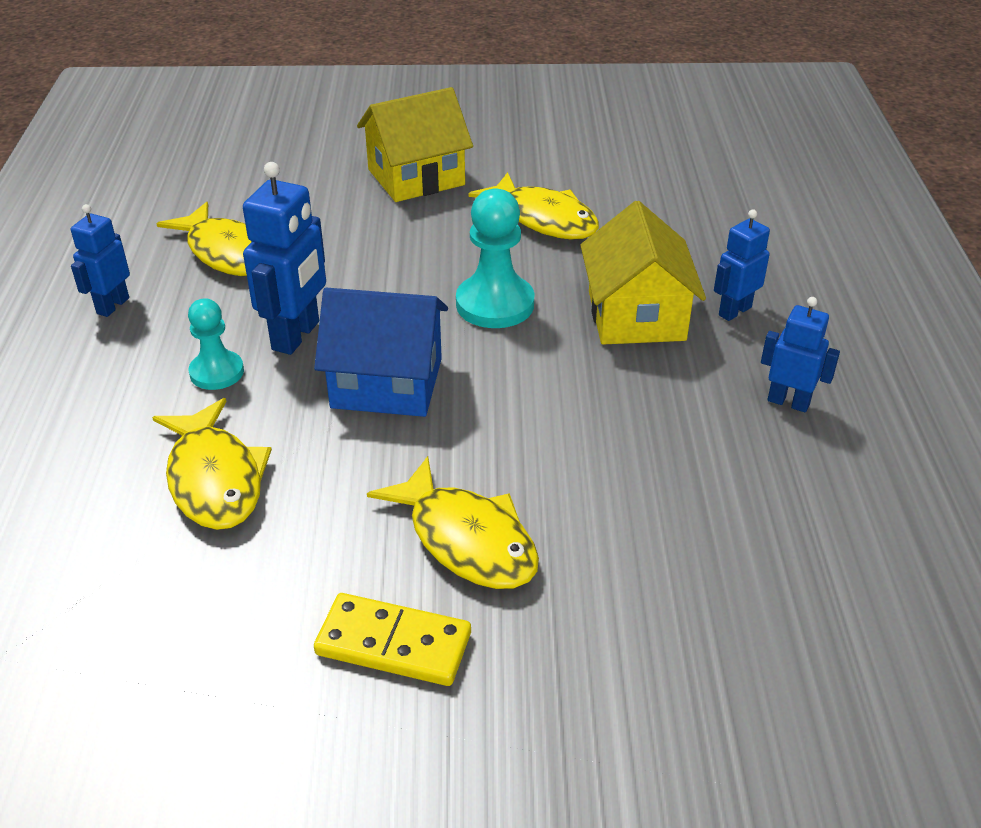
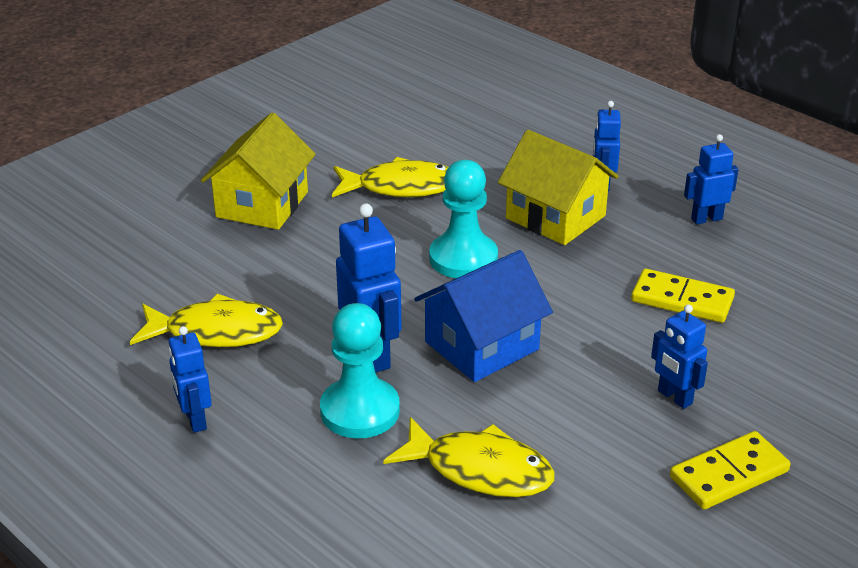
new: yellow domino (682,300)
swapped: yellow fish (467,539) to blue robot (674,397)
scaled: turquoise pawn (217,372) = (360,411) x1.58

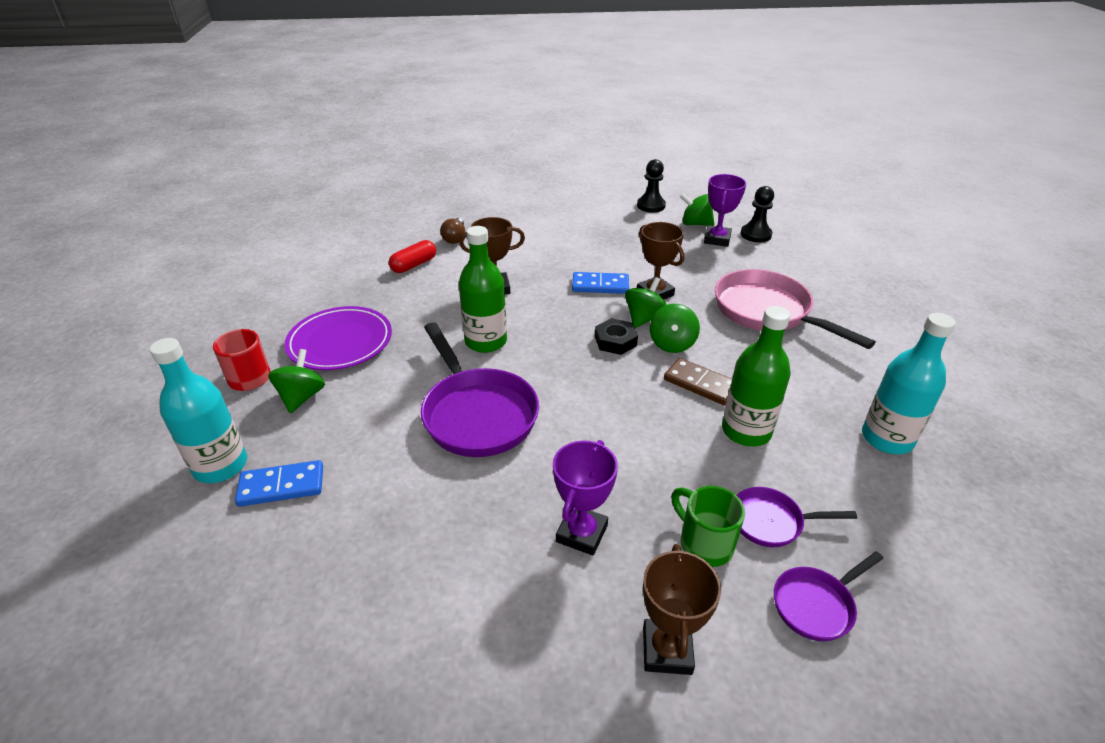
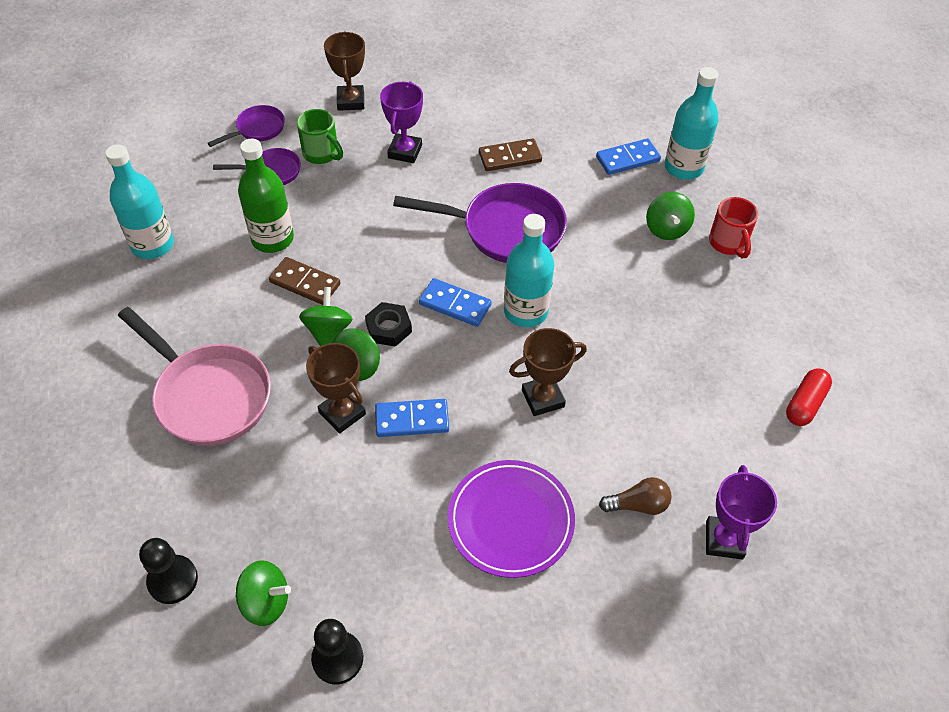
new: brown domino (510,157); blue domino (455,304)
shifted: purple trophy (717,239) to (724,540); red capsule (414,265) to (805,404); purple plate (340,342) to (510,520)
repainted: green bottle (486,341) to turquoise bottle (525,311)
rotated: brown light bulb (455,238) = (638,505) 90 degrees clockwise; purple pan (477,414) = (506,230) 135 degrees clockwise

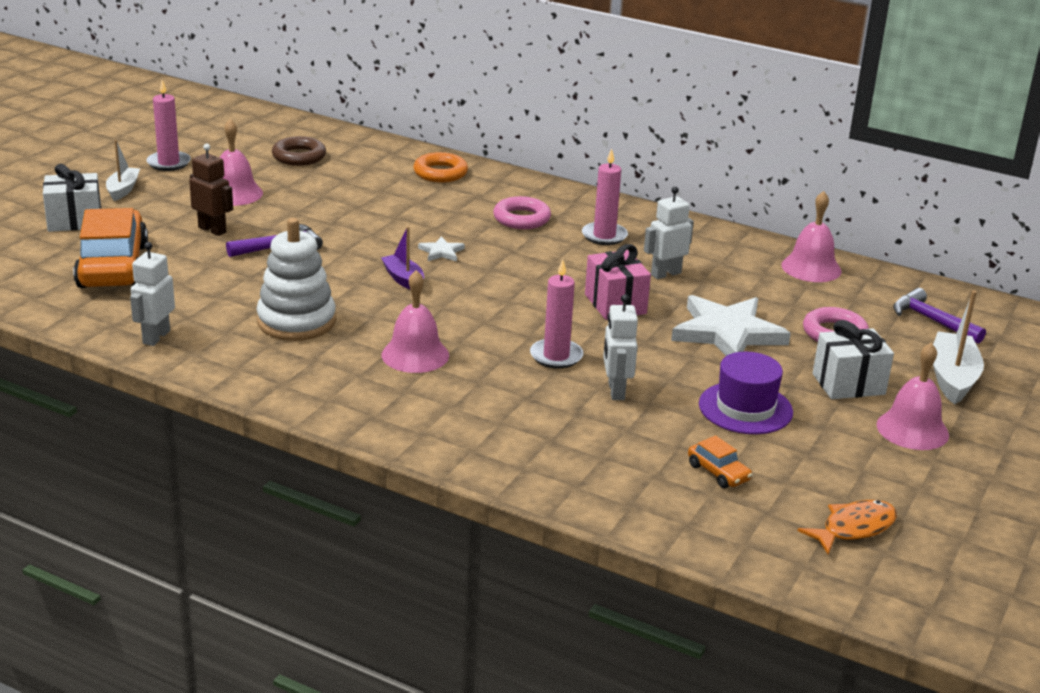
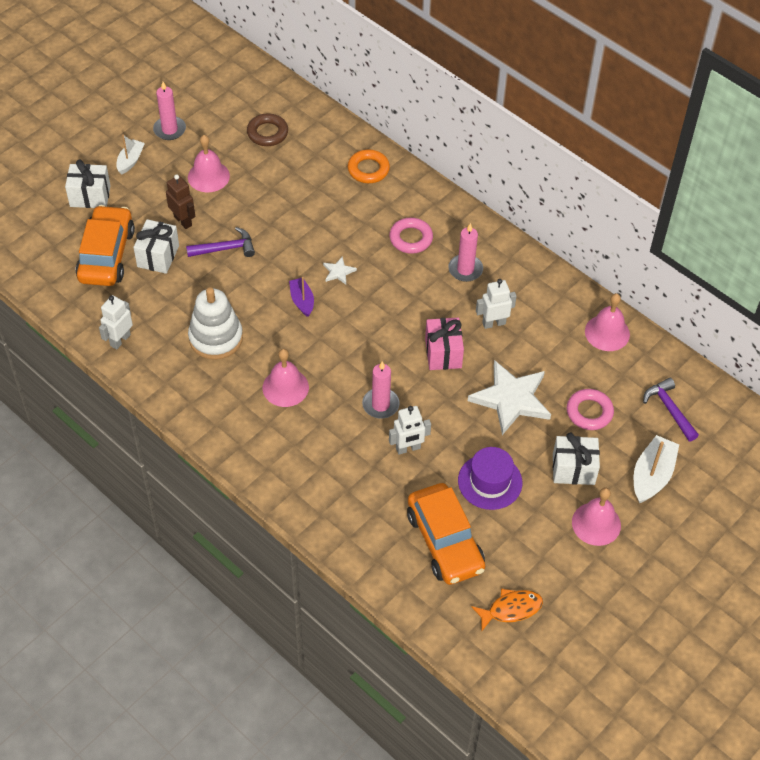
new: white gift (158,256)
rotated: white robot (615,391) = (408,448) 120 degrees counterclockwise
scaled: orange car (718,472) = (445,541) x2.34

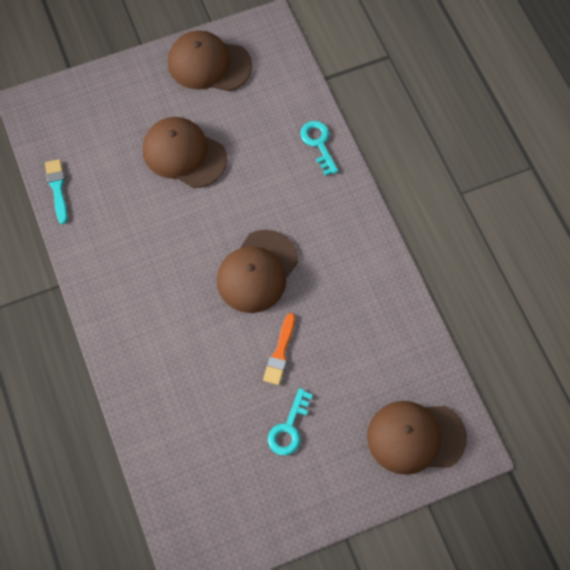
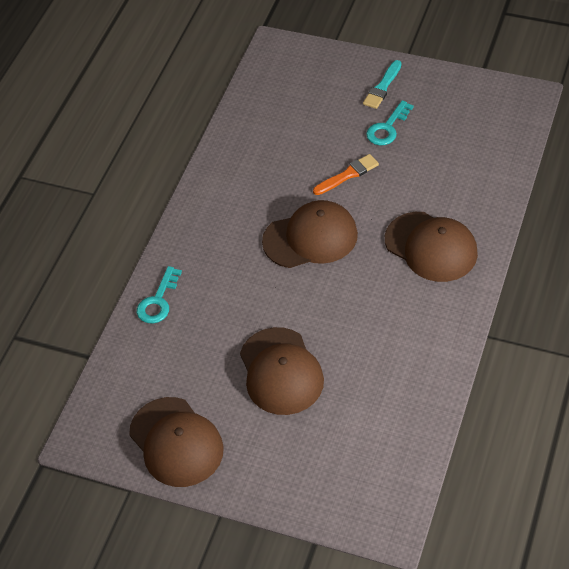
shifted: turquoise brush (57,188) to (382,87); brown cap (415,437) to (431,247)
rotated: turquoise key (289,428) = (387,128) 150 degrees clockwise

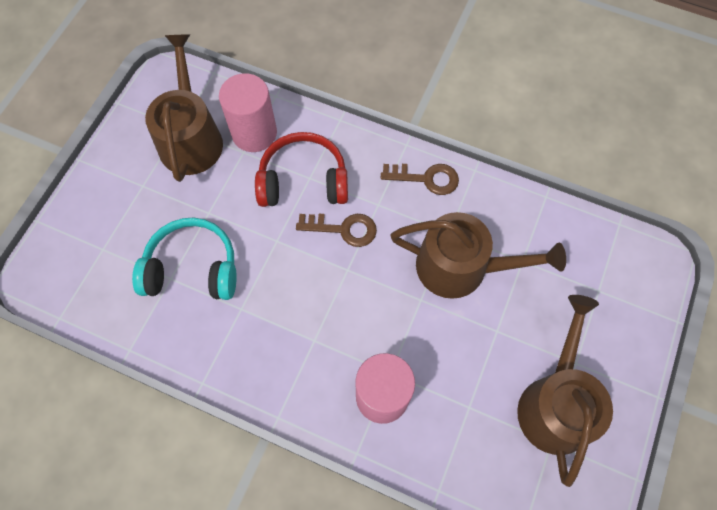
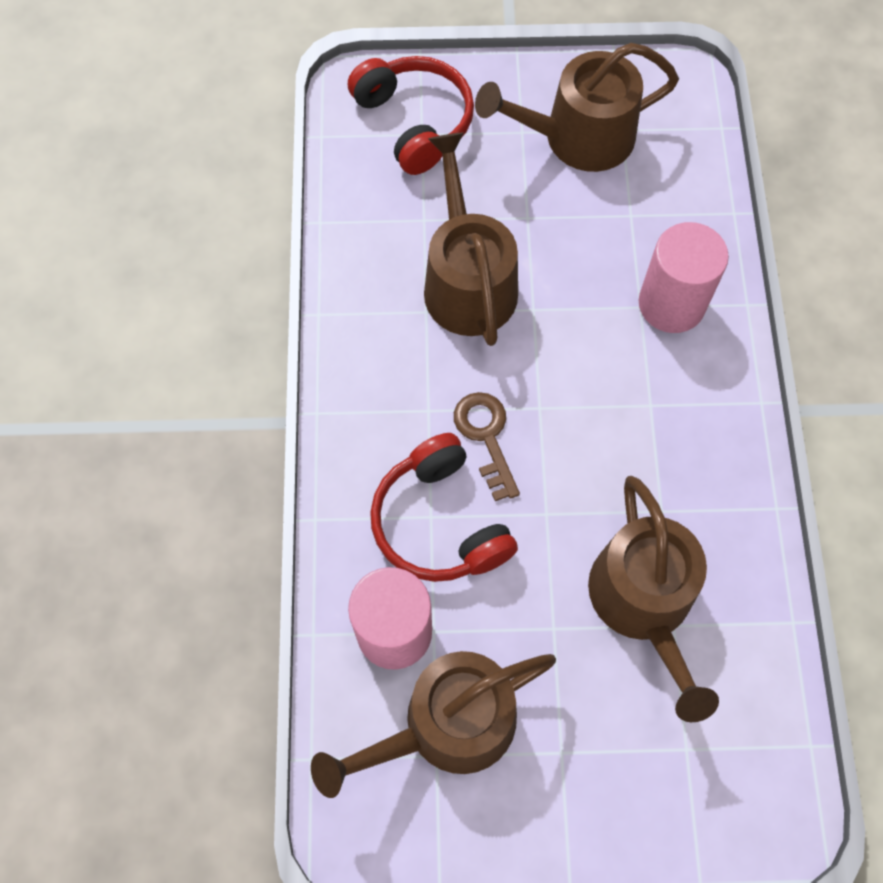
gone: brown key (426,178)
new: red headphones (414,122)
swapped: turquoise headphones (192,268) to brown watering can (644,603)

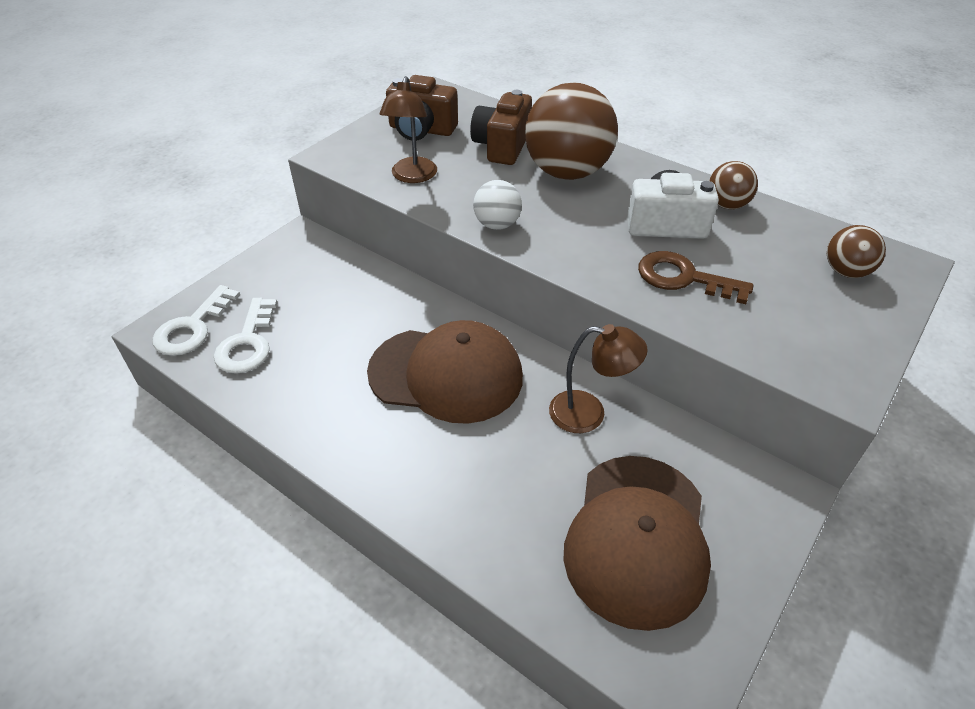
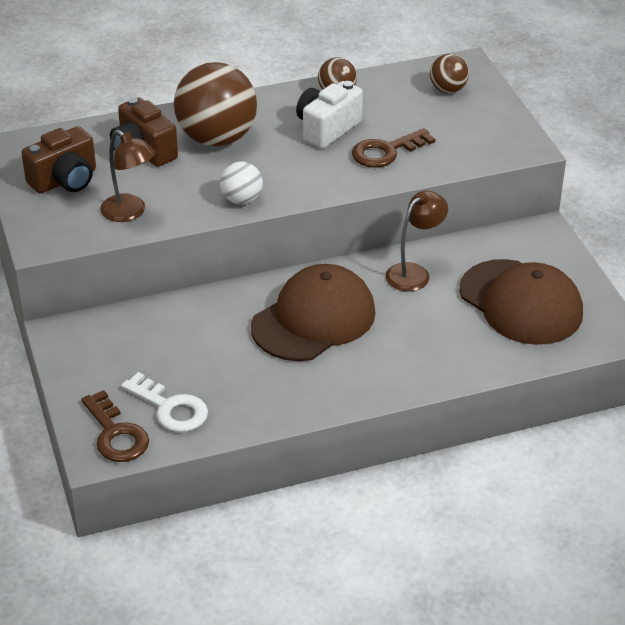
repainted: white key (192,328) to brown key (116,434)

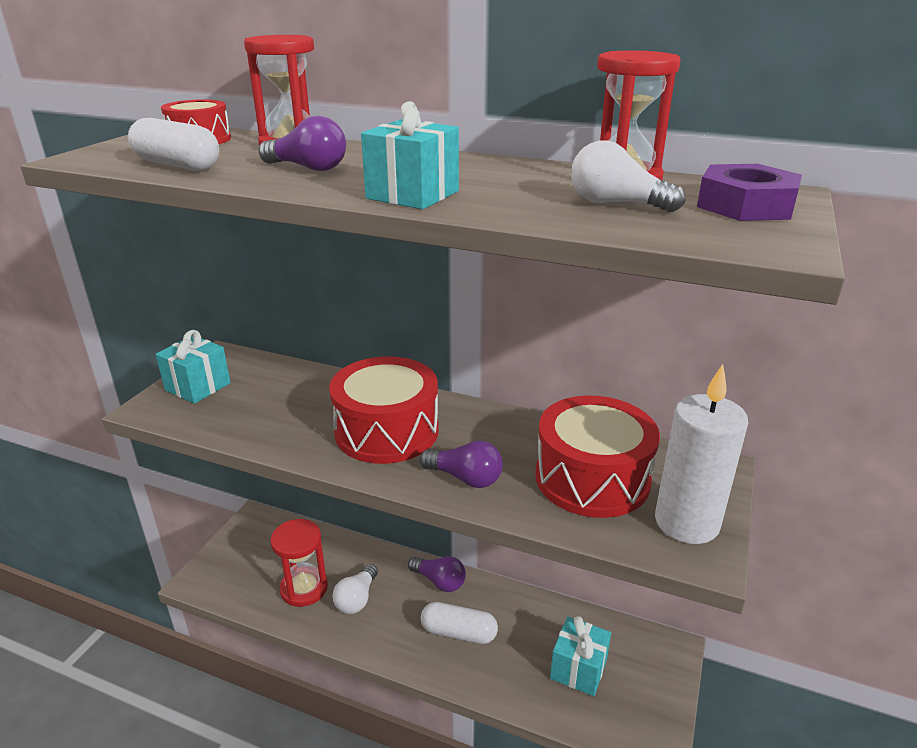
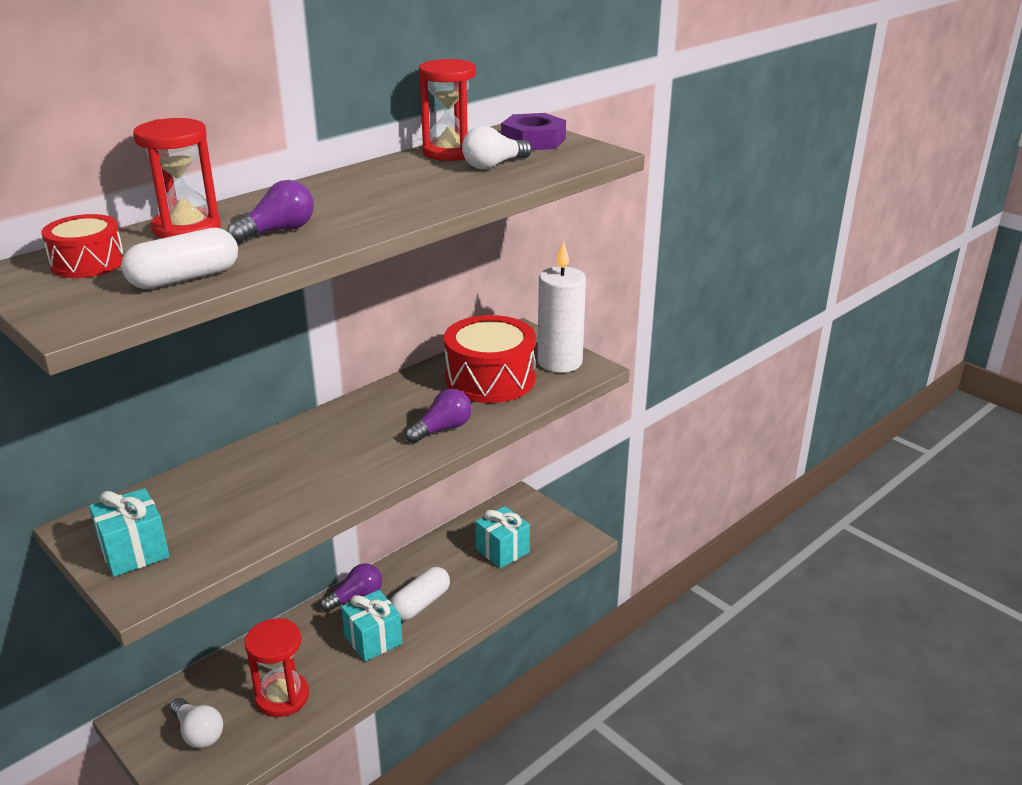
gone: red drum (386,431)
shifted: turquoise gift (412,195) to (373,640); white light bulb (357,599) to (198,733)

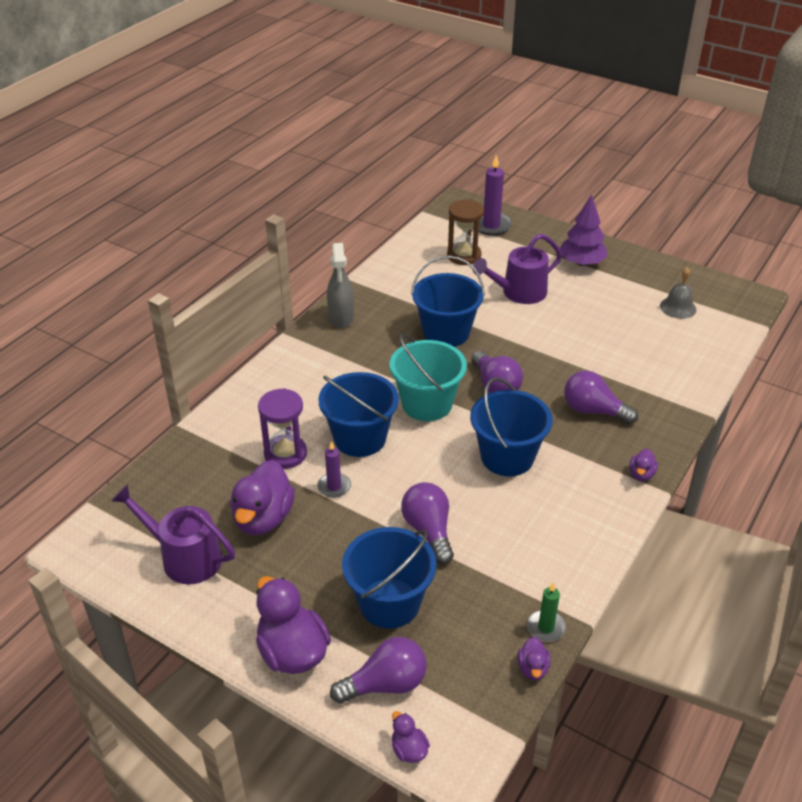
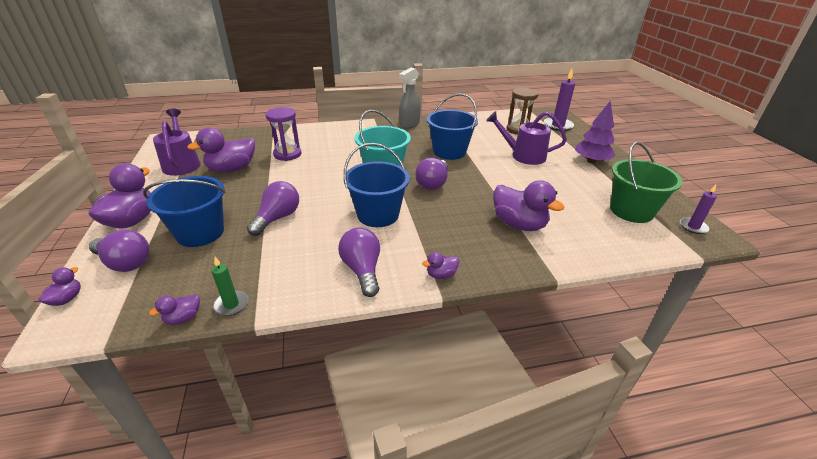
gone: blue bucket (360,438)
new: purple duck (519,224)
shifted: purple light bulb (593,411) to (362,270); purple candle (334,487) to (693,227)
swapped: grey bell (678,307) to green bucket (631,211)

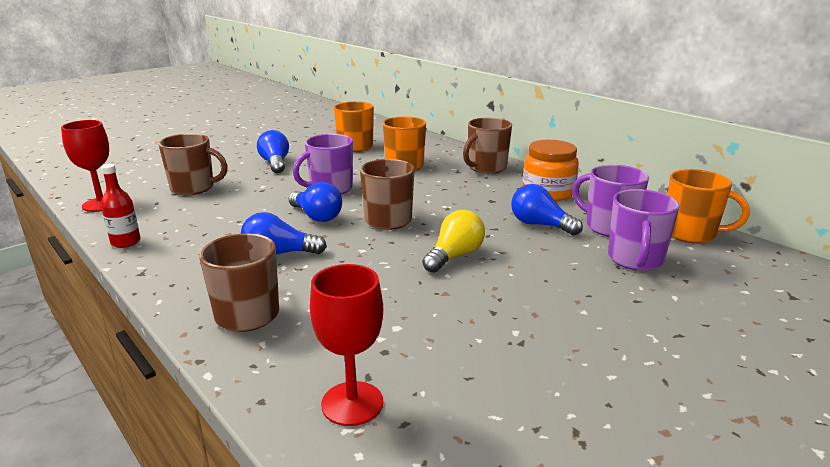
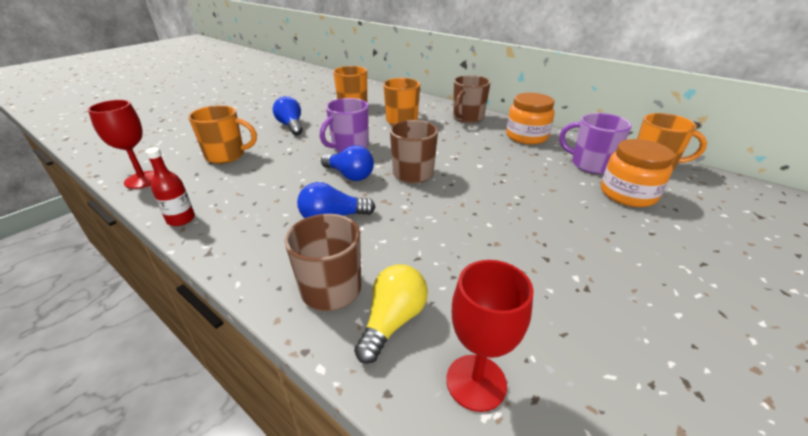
gone: blue light bulb (540,225)
shifted: yellow light bulb (455,256) to (393,321)
swapped: purple mug (635,260) to orange jar (628,194)
repainted: brown mug (194,188) to orange mug (226,155)

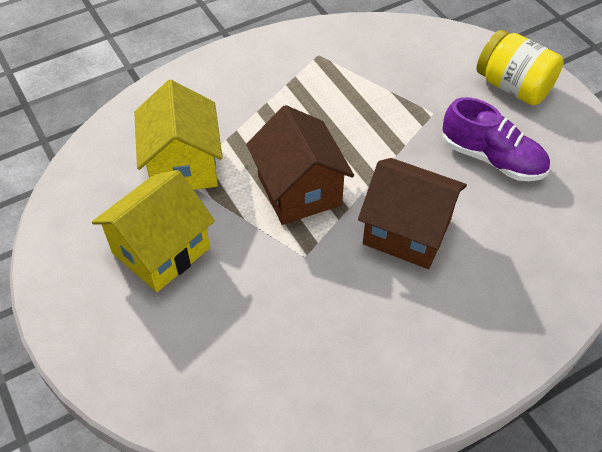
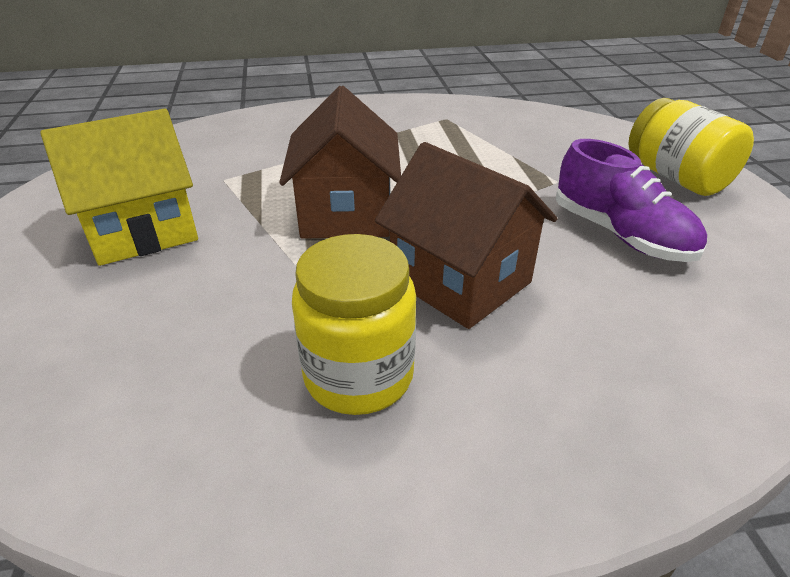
gone: yellow house (183,166)
new: yellow jar (358,375)

